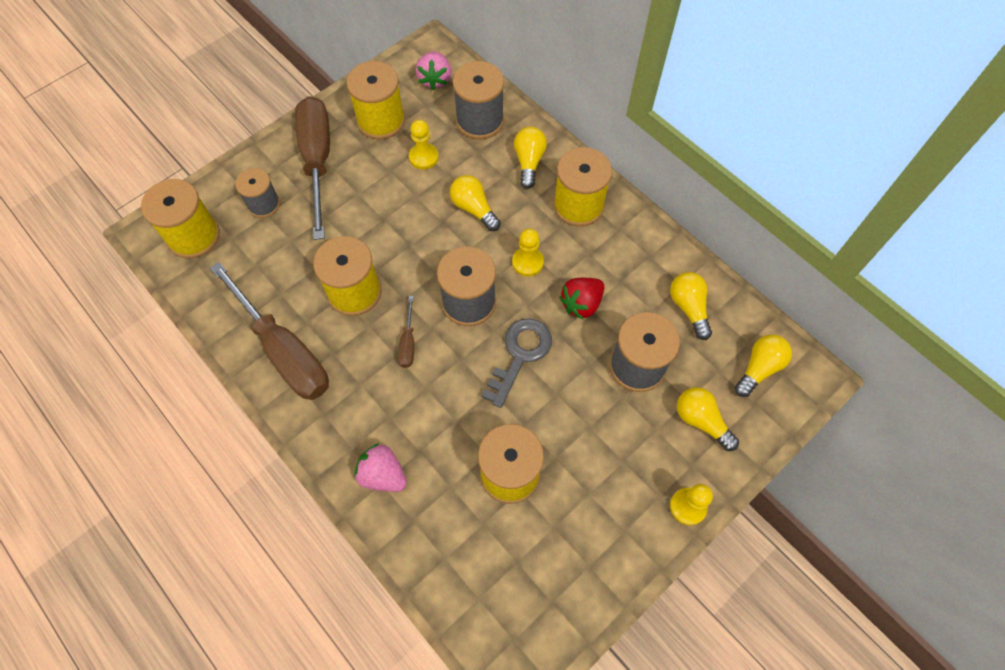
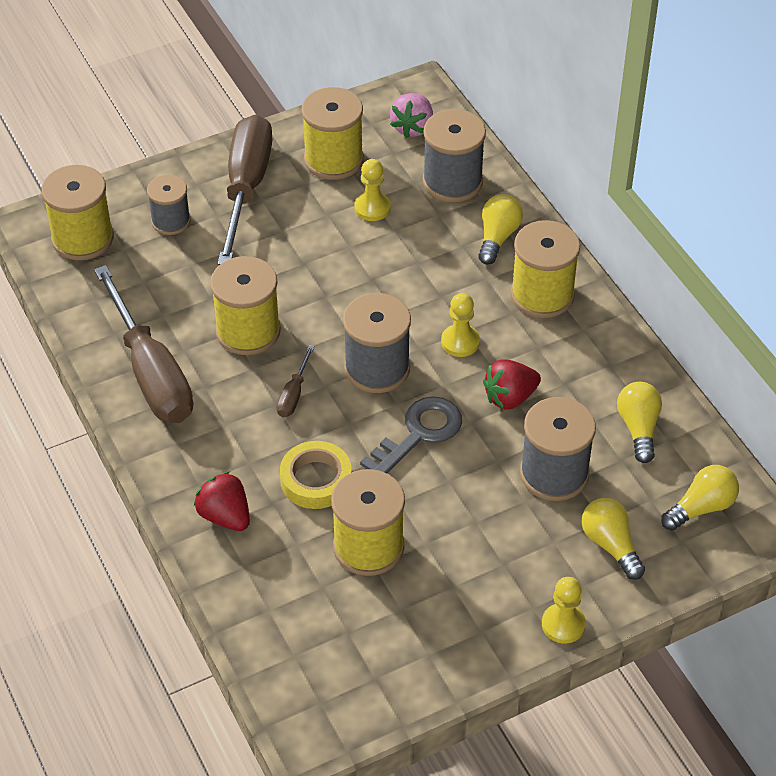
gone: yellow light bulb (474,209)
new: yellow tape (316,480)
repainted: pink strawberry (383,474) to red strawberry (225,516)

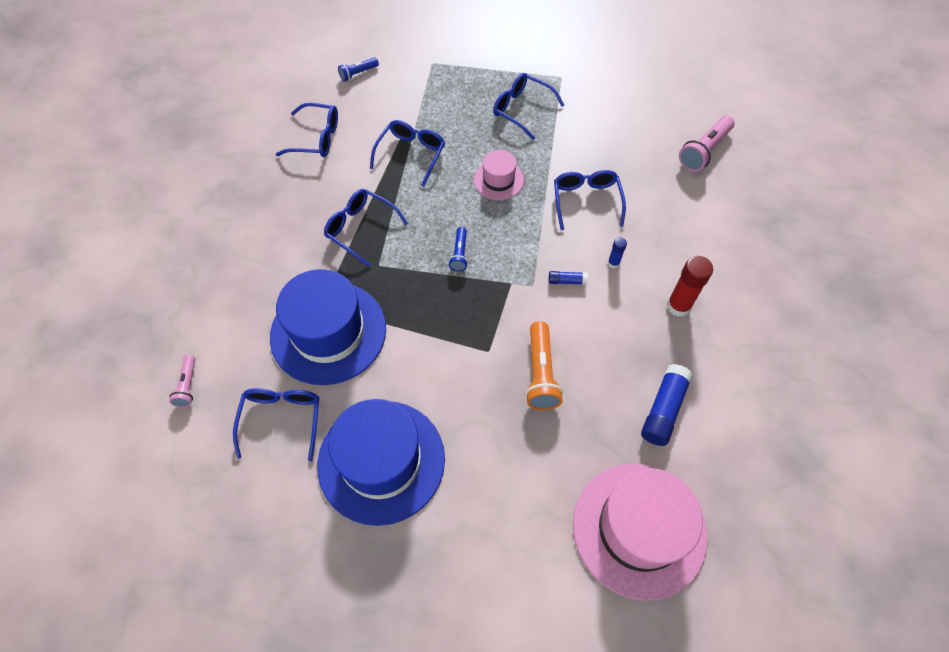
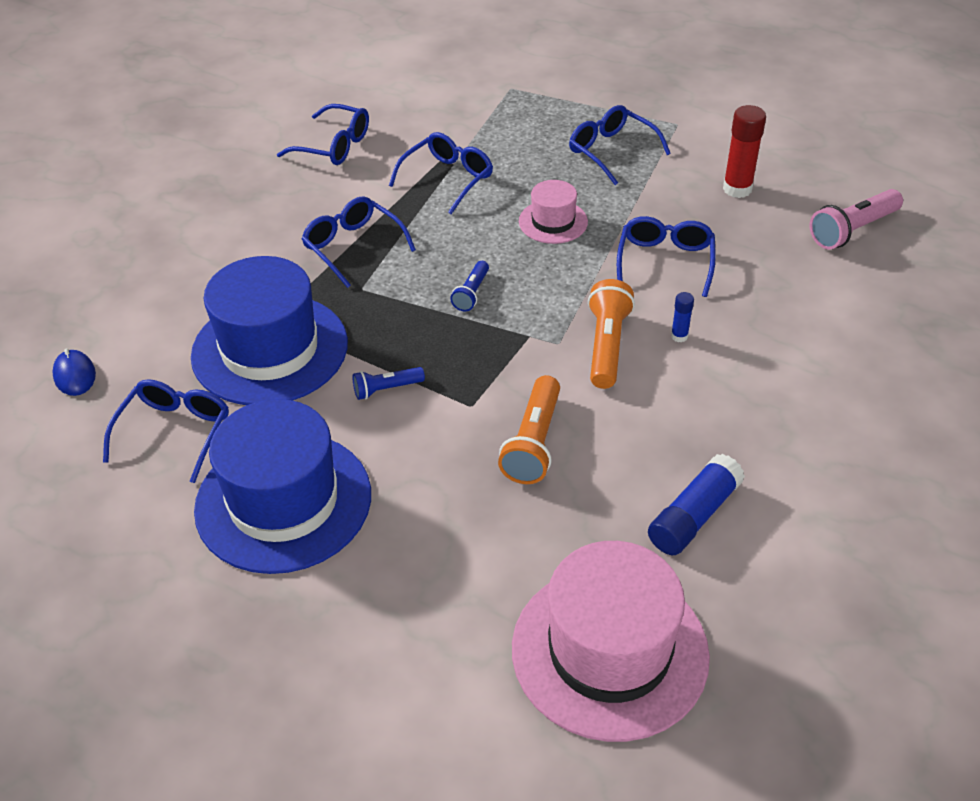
shifted: blue flashlight (358,73) to (386,389); red glue stick (678,306) to (737,189)
swapped: blue glue stick (567,281) to orange flashlight (606,346); pink flashlight (188,385) to blue mouse (75,375)

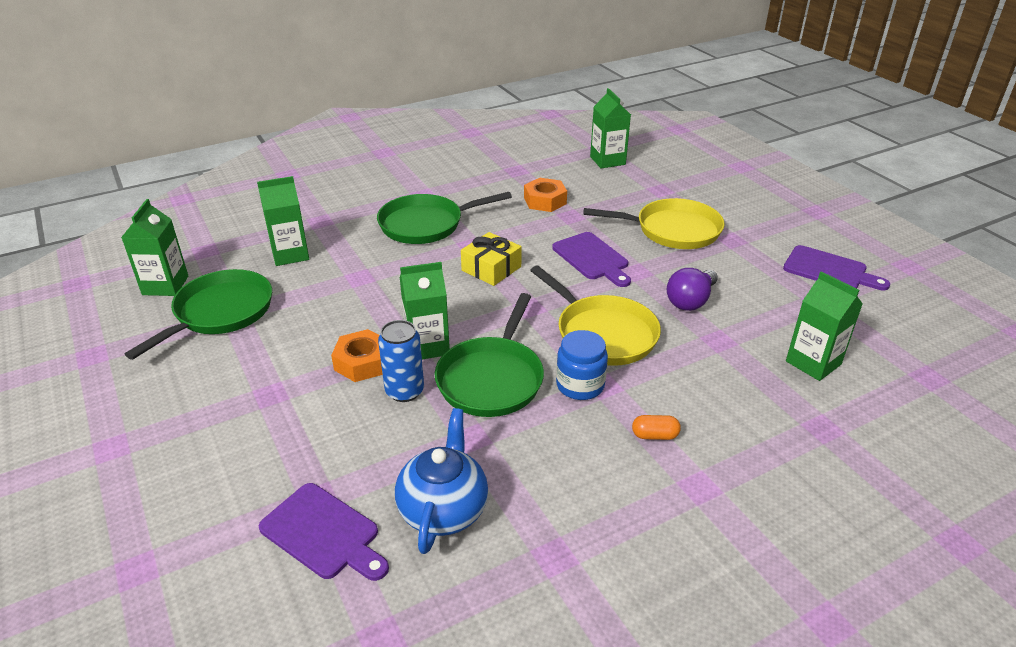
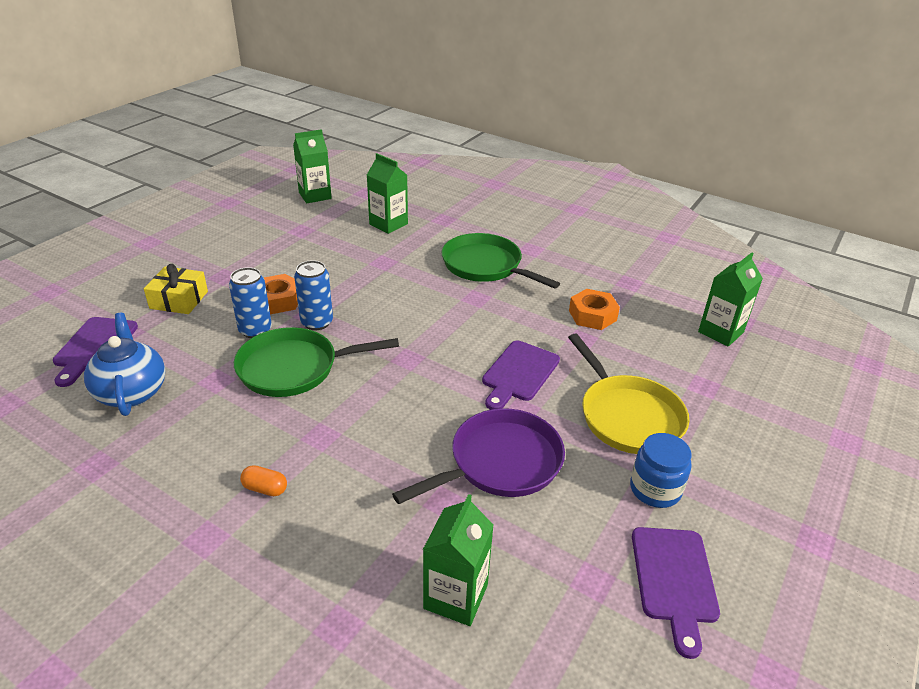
gone: yellow pan (602,333); green pan (220,313)
shifted: yellow gift (491,268) to (179,300); blue jar (580,385) to (655,489)
swapped: green carton (427,346) to blue can (317,322); purple light bulb (690,301) to purple pan (500,463)
rotated: blue teapot (443,509) = (131,392) 90 degrees counterclockwise; orange capsule (654,435) = (265,488) 45 degrees counterclockwise

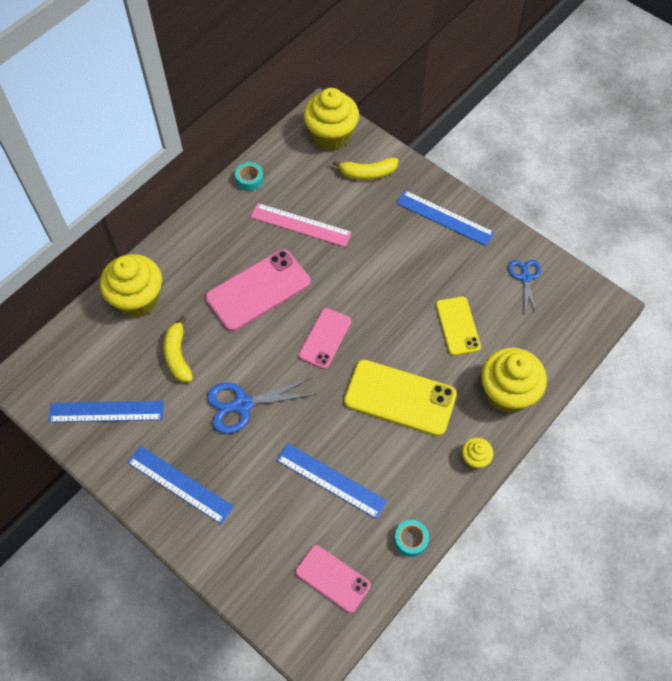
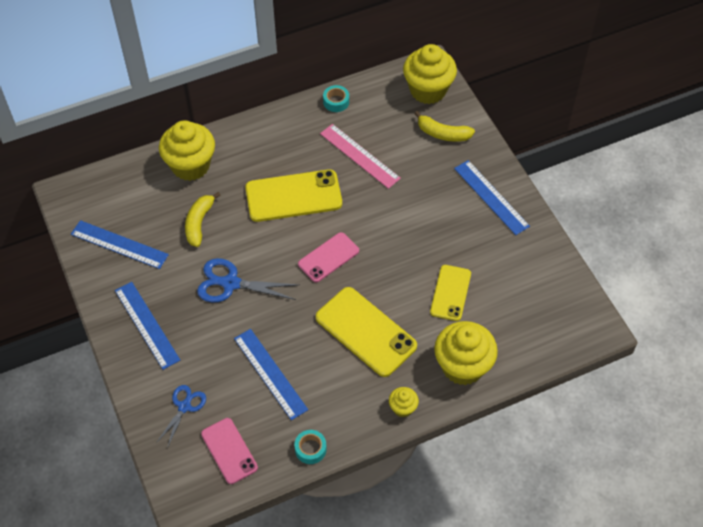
shifted: blue scissors (525,277) to (184,406)
repainted: pink phone (258,290) to yellow phone (293,196)

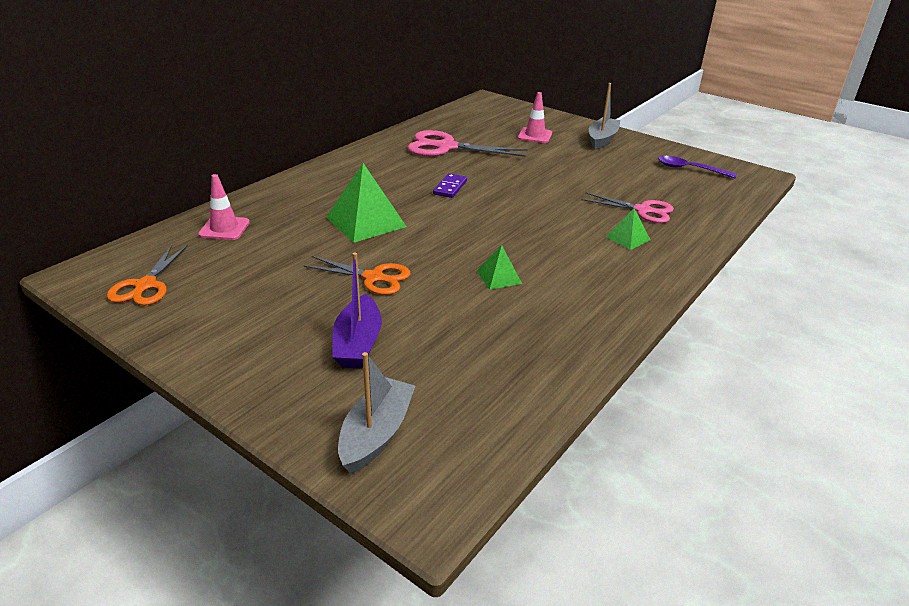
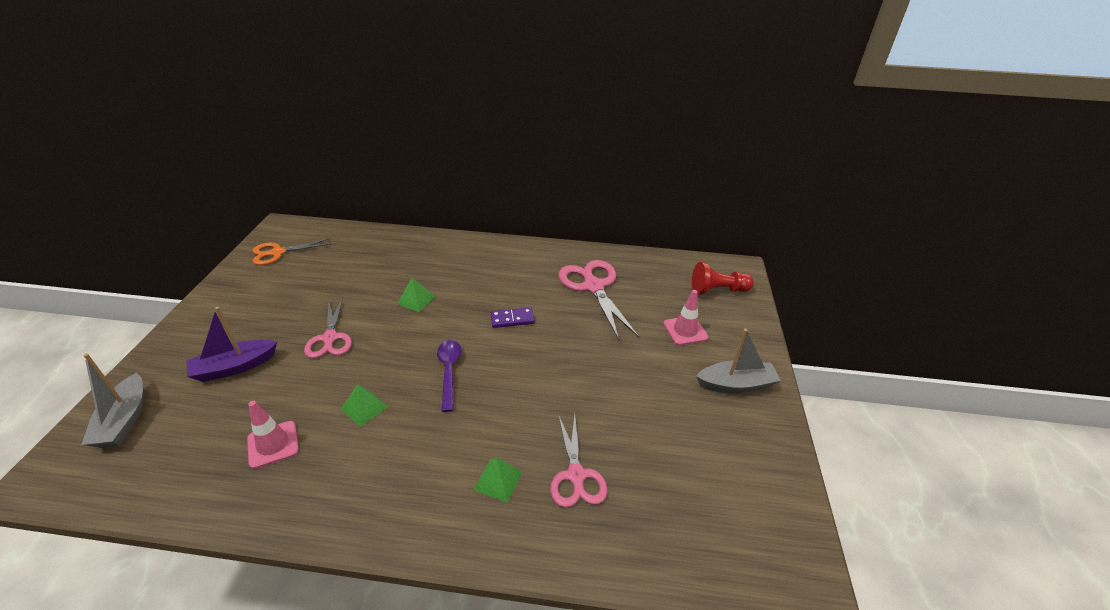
new: red pawn (717,290)
shifted: purple spoon (689,169) to (449,371); pink traffic cone (224,228) to (273,444)
repainted: orange scissors (374,278) to pink scissors (330,338)
rotated: grey boat (376,434) = (124,420) 90 degrees clockwise
scaled: green pyramid (366,222) = (416,300) x0.53

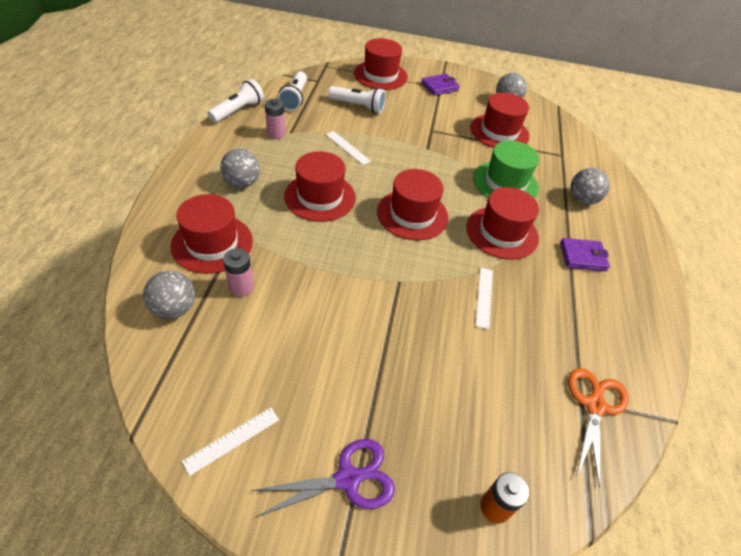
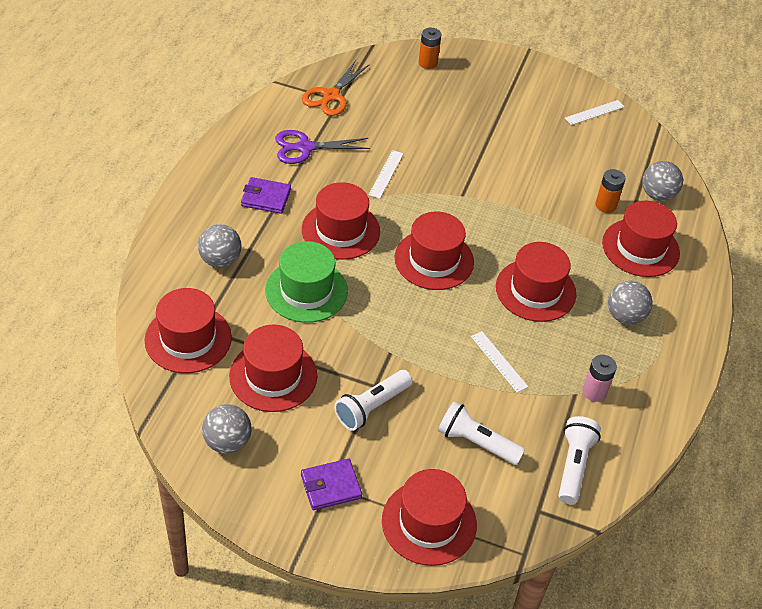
new: red hat (188,339)
shifted: white flashlight (238,111) to (371,407); purple scissors (348,479) to (305,147)
repainted: pink battery (241,287) to orange battery (605,205)

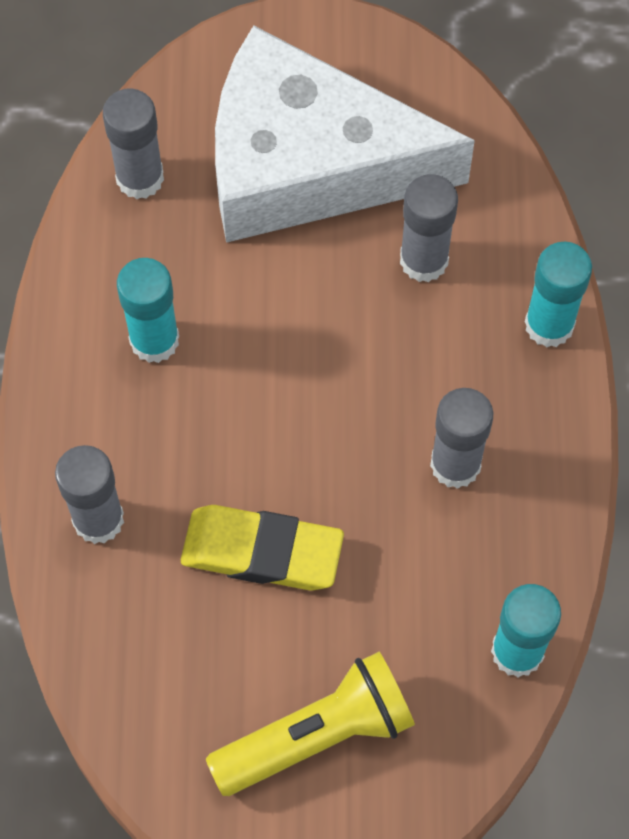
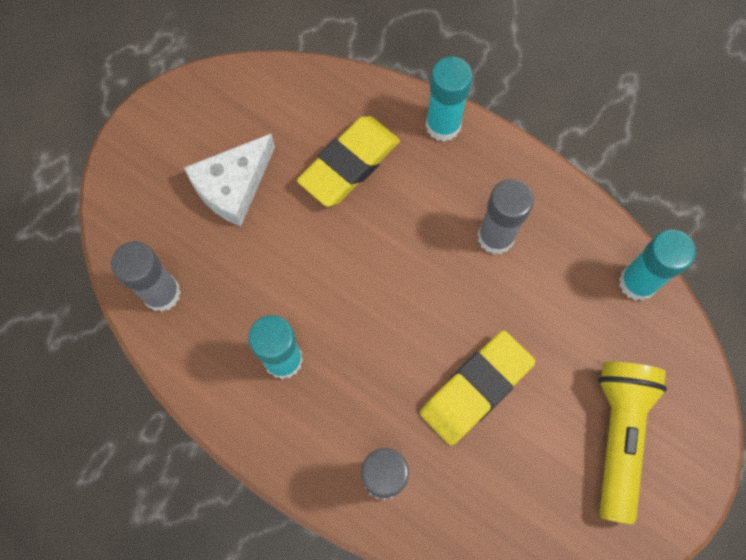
swapped: grey glue stick (424,260) to yellow eraser (349,165)
scaled: white cheese (308,164) = (233,186) x0.48

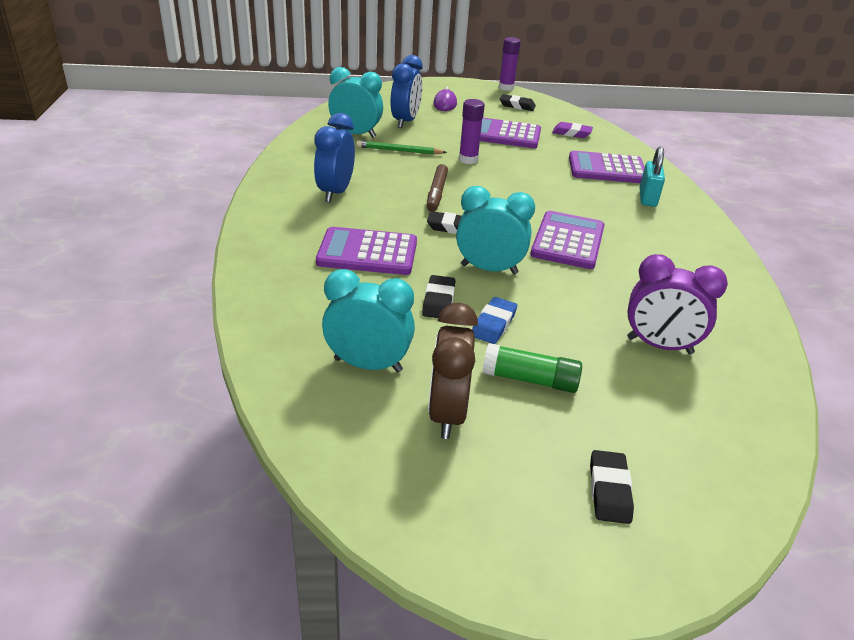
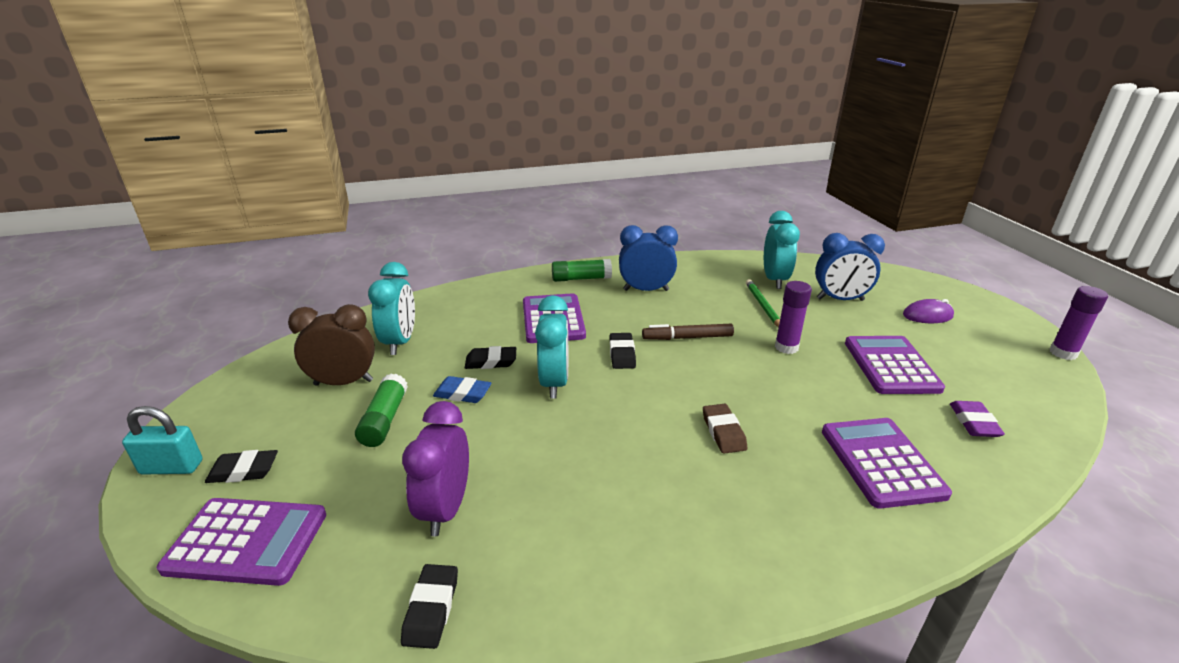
new: green glue stick (581,279); brown eraser (723,432)
shifted: black eraser (517,106) to (431,609); turquoise padlock (647,198) to (172,467); purple calculator (568,241) to (247,541)

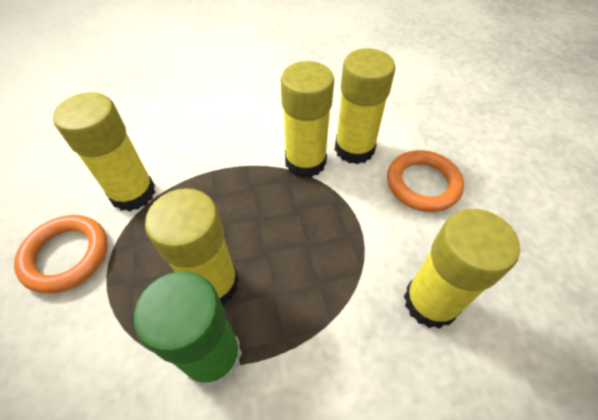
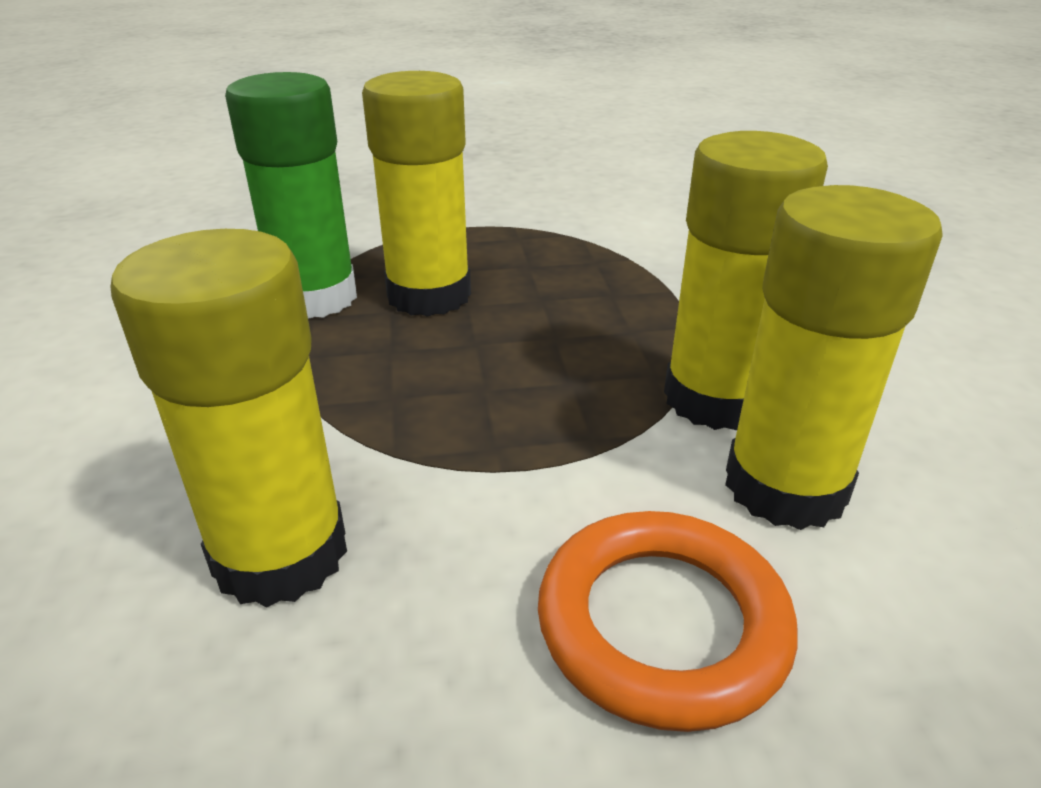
gone: yellow glue stick (133,193); orange ring (66,256)

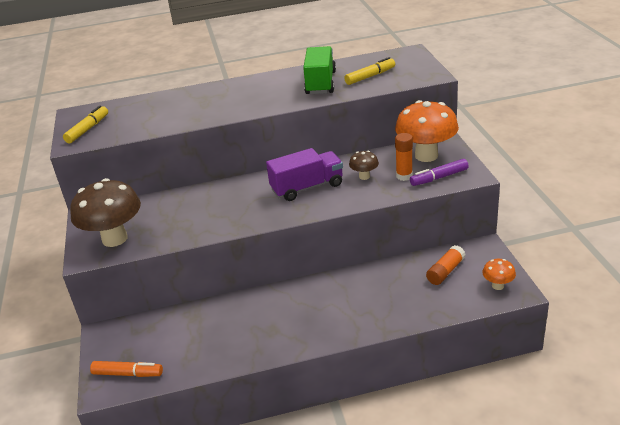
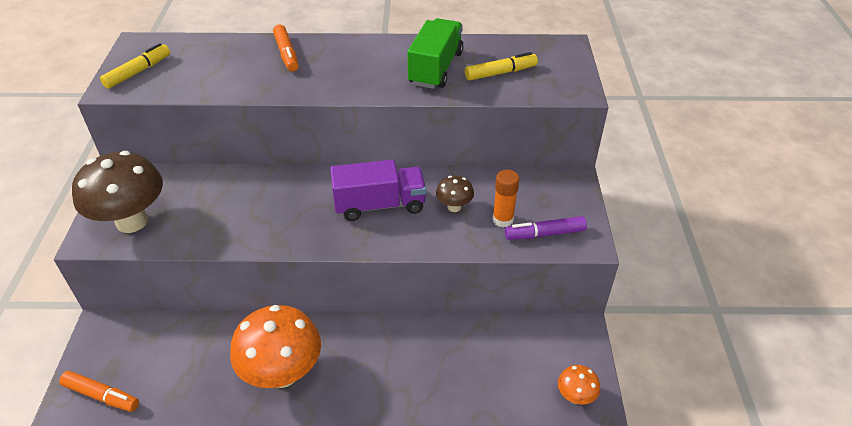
gone: orange glue stick (445,271)
new: orange marker (286,54)
shifted: orange mushroom (426,155) to (282,373)

